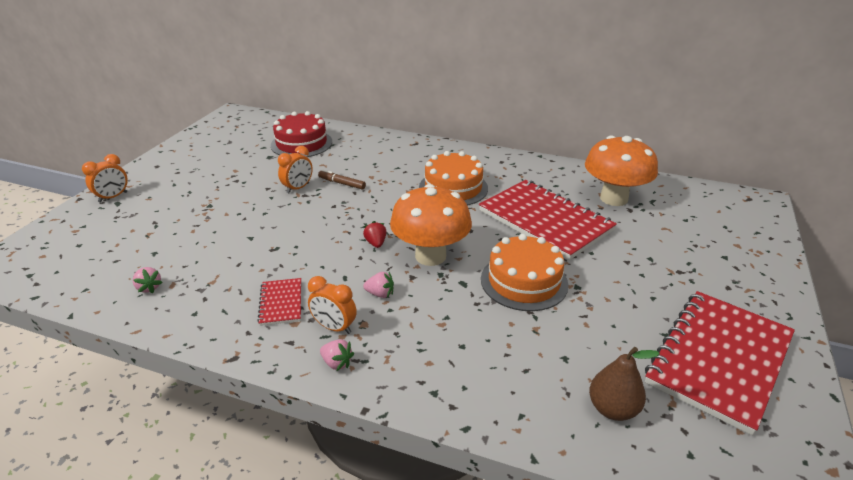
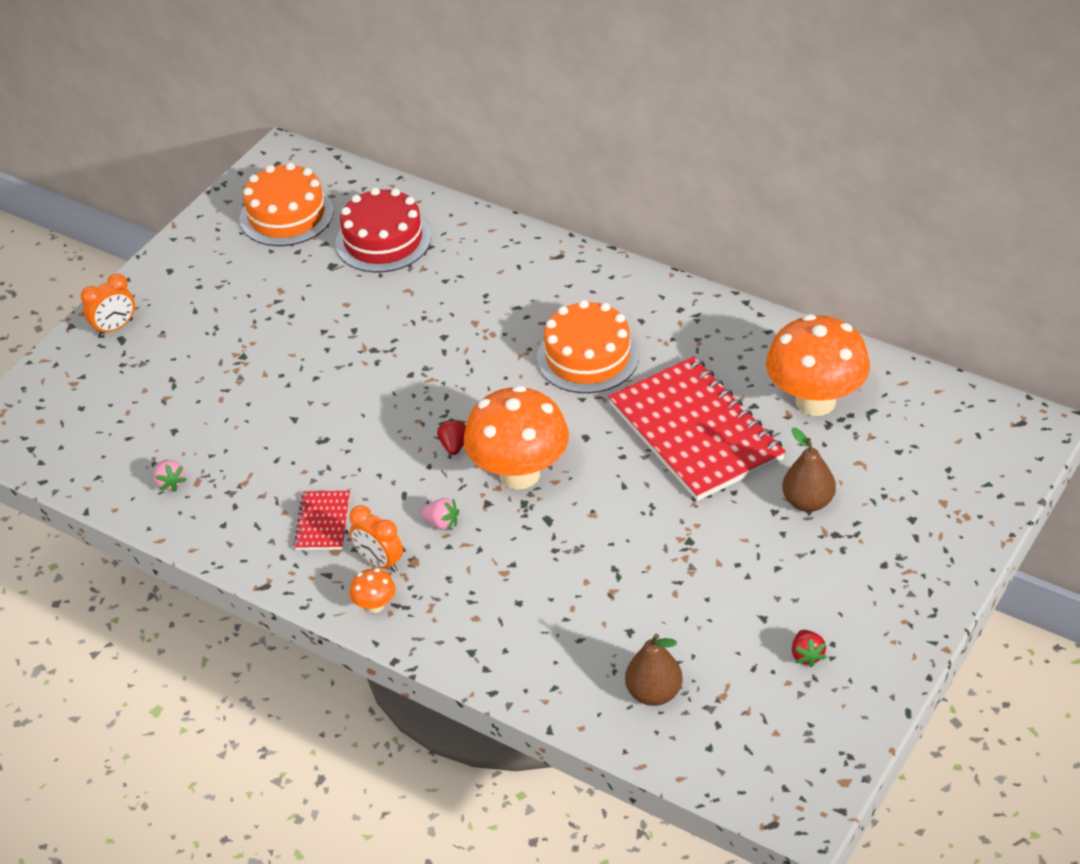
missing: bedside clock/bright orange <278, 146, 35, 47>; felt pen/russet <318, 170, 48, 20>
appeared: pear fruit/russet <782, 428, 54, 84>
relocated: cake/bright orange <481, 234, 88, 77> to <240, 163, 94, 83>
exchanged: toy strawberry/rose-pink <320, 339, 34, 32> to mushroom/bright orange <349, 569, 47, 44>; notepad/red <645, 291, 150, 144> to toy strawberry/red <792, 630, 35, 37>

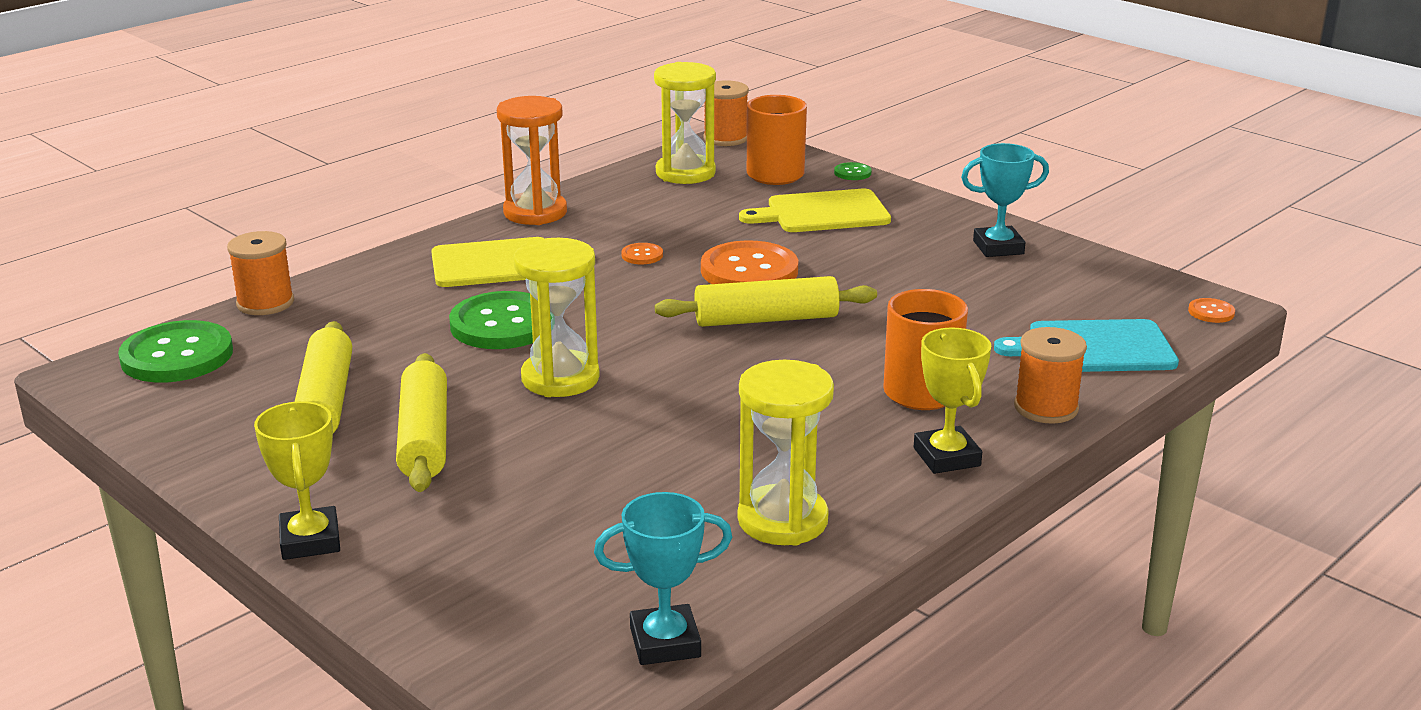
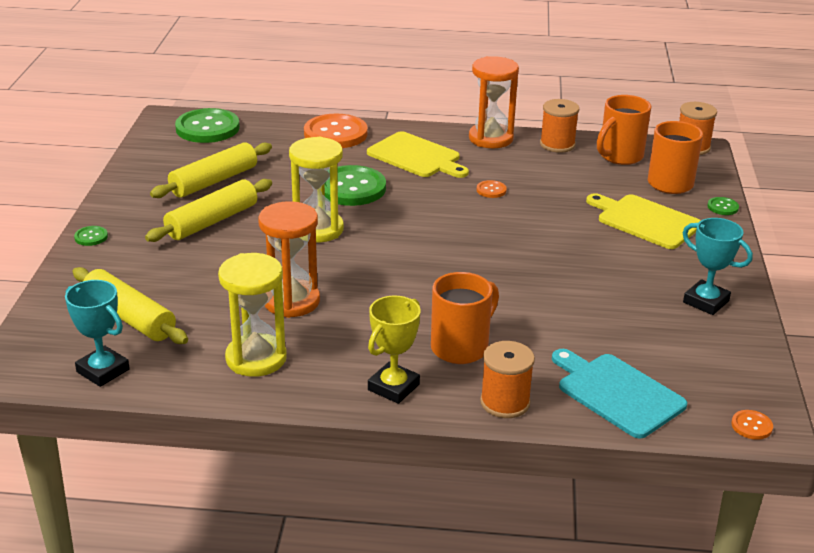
appeared: sand timer/bright orange <258, 201, 62, 117>
relocated: reel of thread/bright orange <227, 231, 67, 84> to <540, 99, 39, 54>; rolling pin/yellow <655, 276, 222, 51> to <73, 267, 115, 77>; button/bright orange <701, 240, 97, 44> to <304, 114, 64, 34>
exchanged: trophy/yellow <254, 401, 86, 159> to button/emerald <74, 226, 34, 20>; sand timer/yellow <654, 62, 62, 122> to coffee mug/bright orange <597, 95, 54, 70>

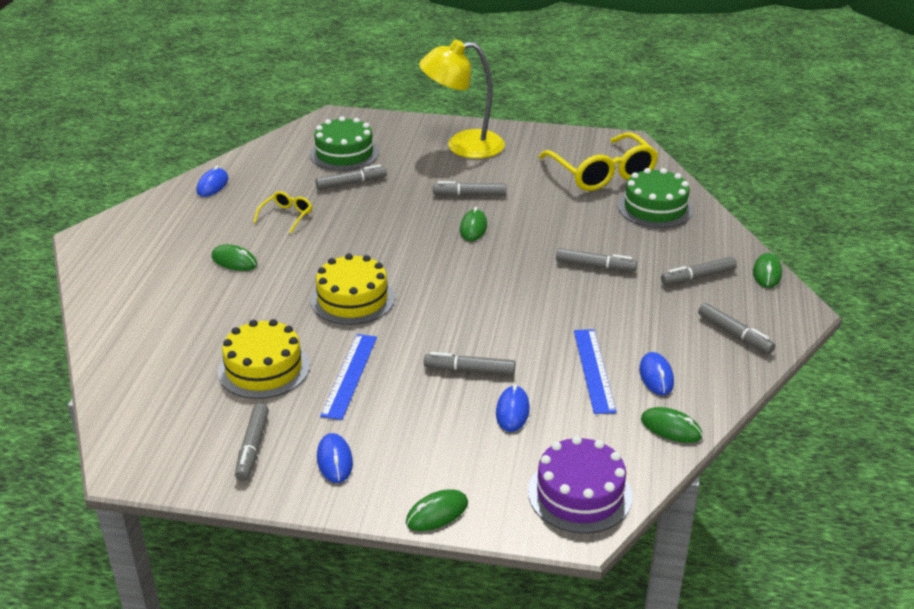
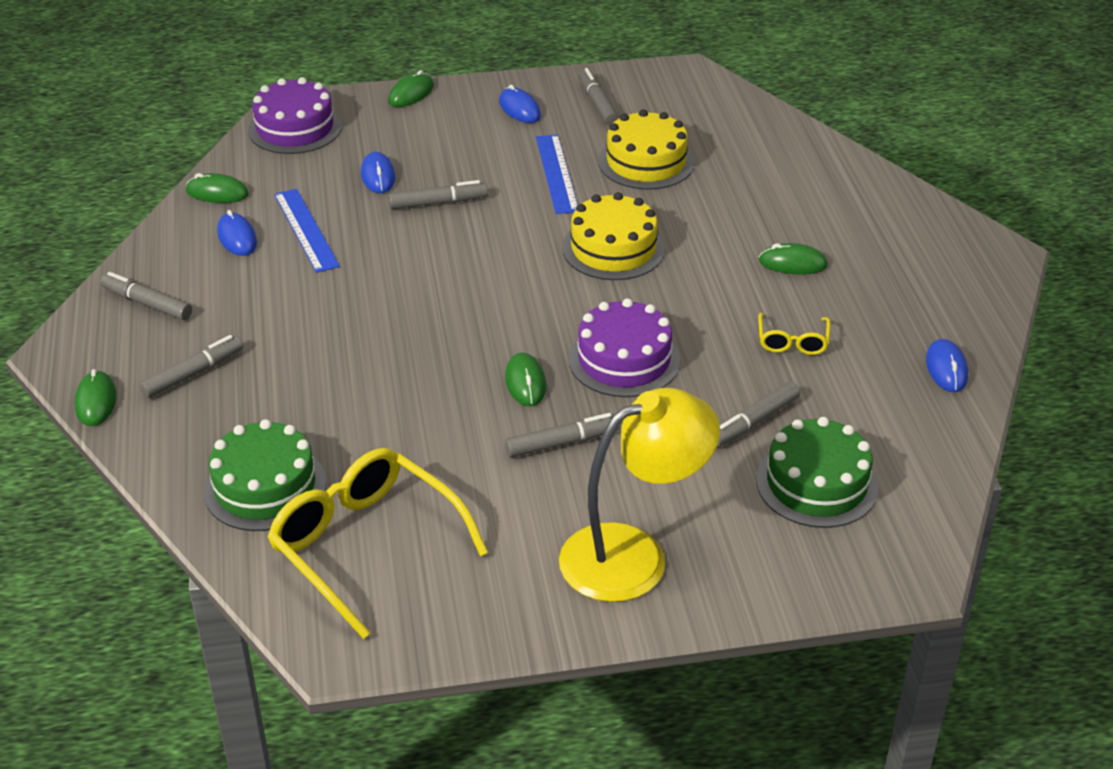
missing: felt pen/grey <556, 248, 81, 24>
appeared: cake/royal purple <569, 298, 111, 99>

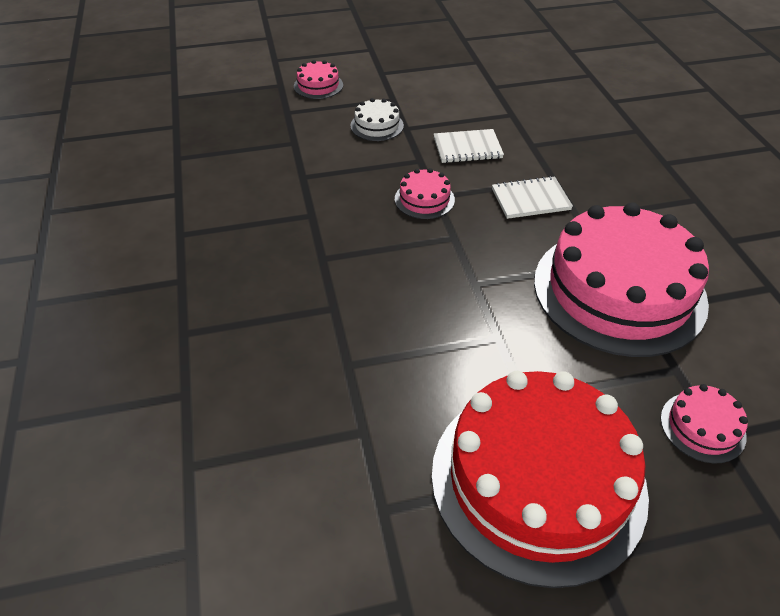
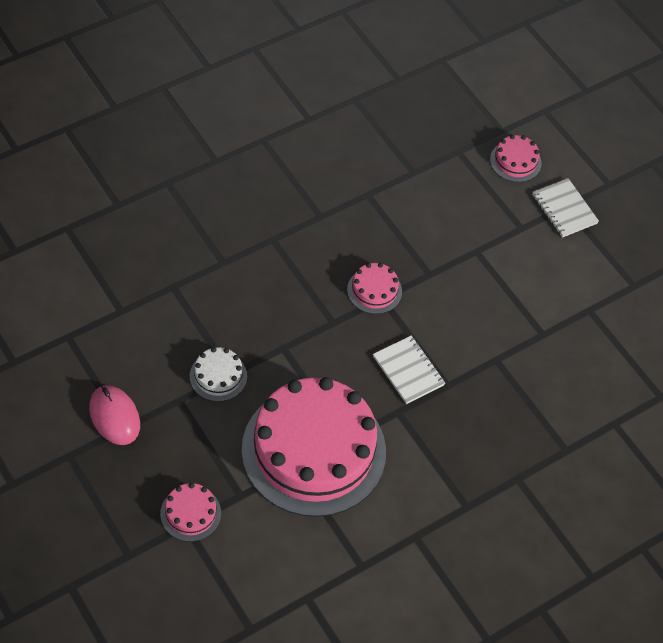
relocated: cake/pure white <350, 98, 54, 43> to <190, 347, 57, 55>; notepad/pure white <434, 129, 70, 34> to <532, 178, 67, 60>
exchanged: cake/red <432, 371, 217, 217> to computer mouse/rose-pink <89, 385, 51, 60>

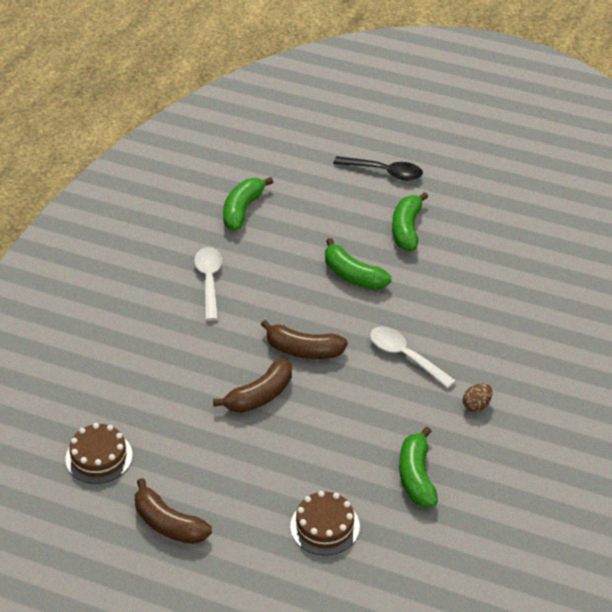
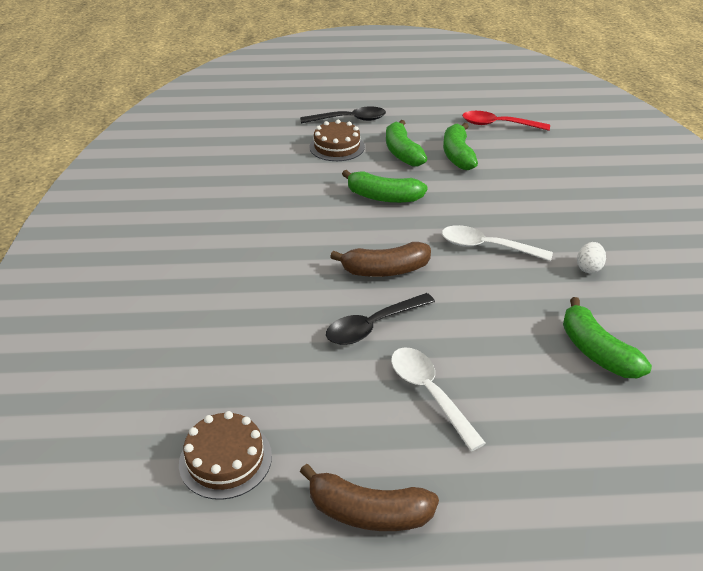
appeared: tablespoon/red <462, 111, 88, 20>
relocated: tablespoon/pure white <194, 247, 28, 74> to <391, 347, 95, 104>; banana fruit/emerald <223, 177, 50, 54> to <443, 123, 35, 47>; cake/russet <290, 491, 70, 64> to <309, 120, 56, 41>
exchanged: banana fruit/russet <213, 358, 79, 55> to tablespoon/jet-black <326, 293, 109, 52>
colour: egg/russet <463, 383, 30, 29> to egg/pure white <577, 242, 29, 32>

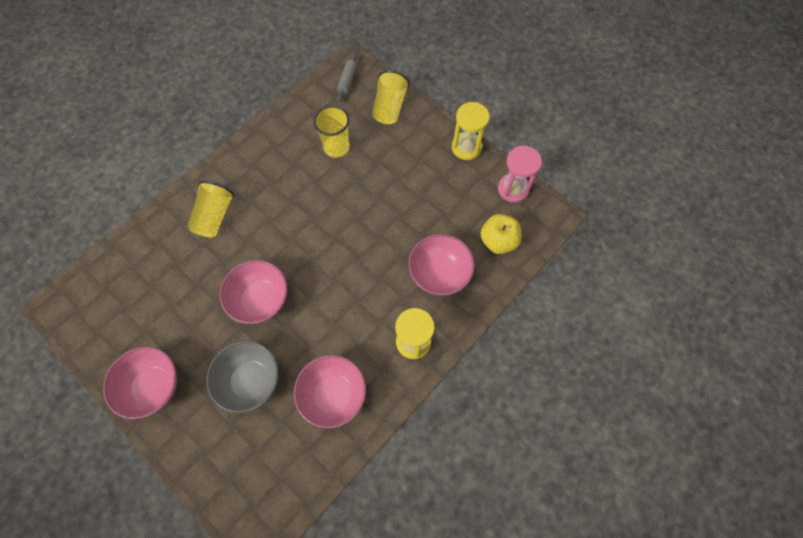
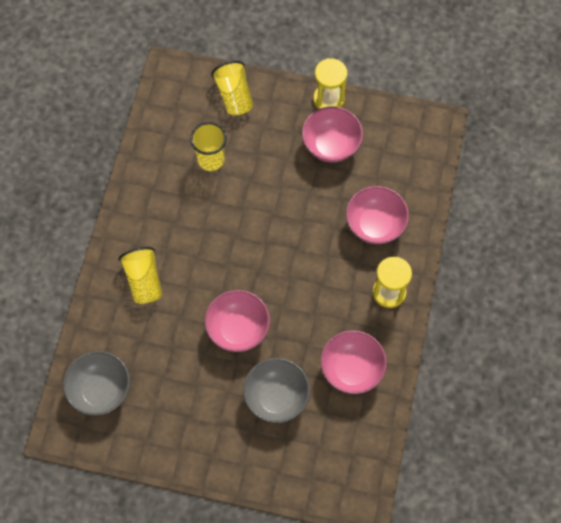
missing: rolling pin/grey <337, 54, 20, 48>; apple fruit/yellow <480, 214, 42, 40>; sand timer/rose-pink <498, 146, 44, 57>
appeared: serving bowl/grey <63, 351, 67, 65>
relocated: serving bowl/rose-pink <103, 347, 74, 72> to <302, 106, 61, 57>

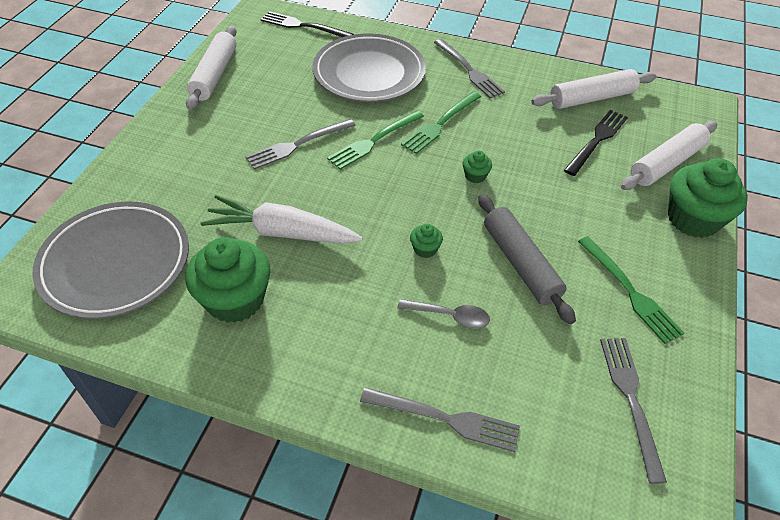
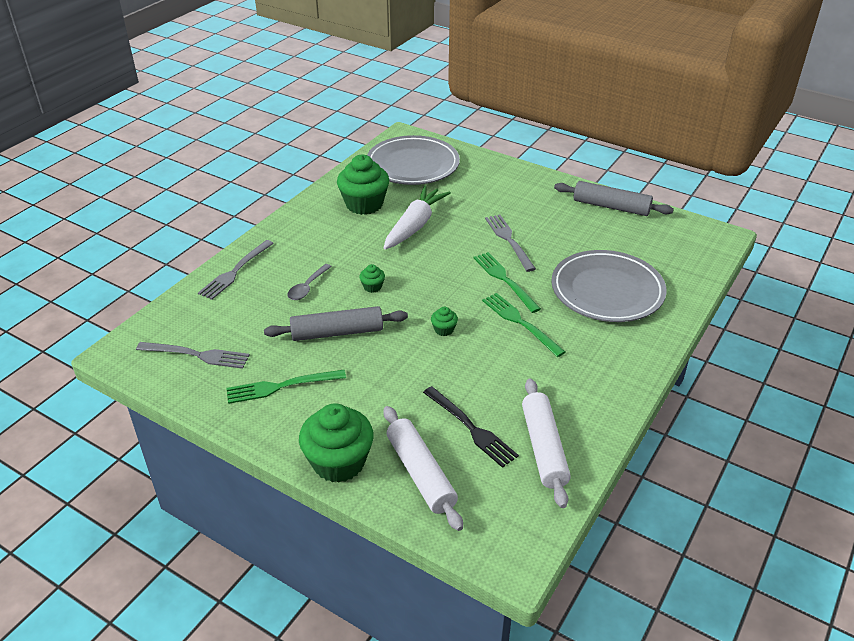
missing: dinner fork/jet-black <261, 11, 92, 26>; dinner fork/grey <434, 39, 71, 59>
colour: rolling pin/pure white <186, 26, 51, 84> to rolling pin/grey <554, 181, 120, 35>

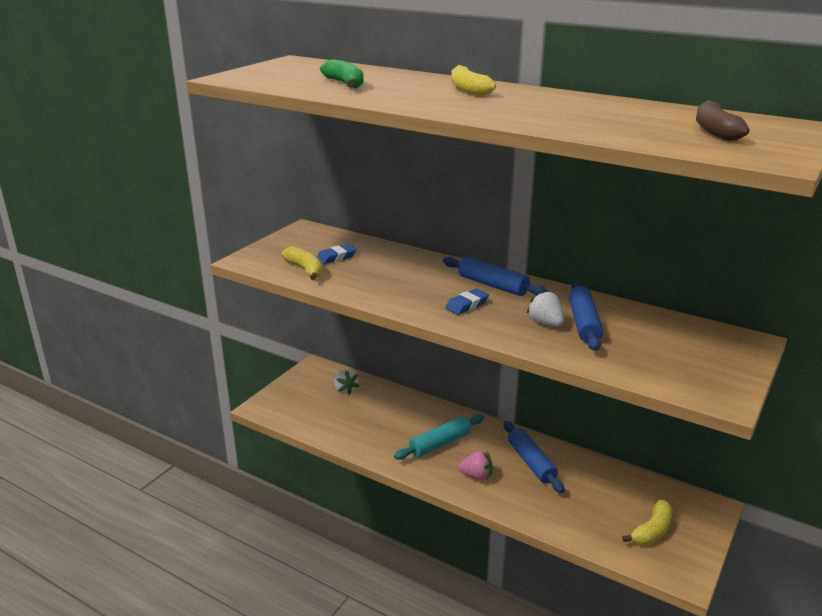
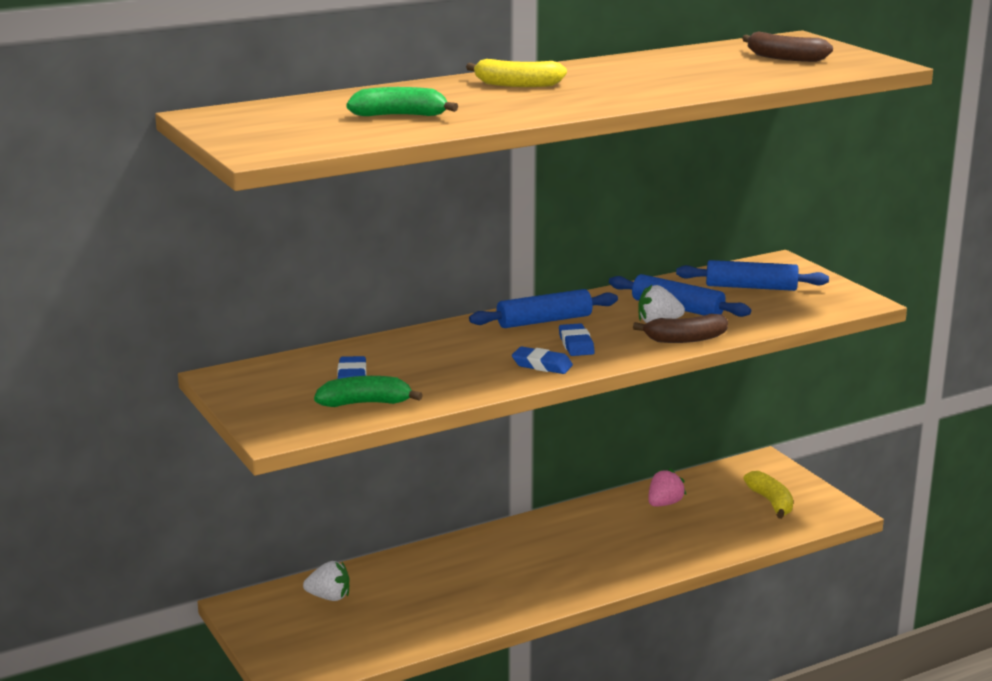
missing: rolling pin/teal <394, 414, 90, 46>
appeared: eraser/cobalt <512, 346, 61, 28>; banana fruit/russet <633, 314, 95, 29>
relocated: toy strawberry/rose-pink <458, 451, 35, 30> to <648, 469, 38, 38>; rolling pin/cobalt <504, 421, 60, 72> to <676, 260, 153, 31>
colour: banana fruit/yellow <281, 246, 42, 34> to banana fruit/emerald <314, 376, 109, 31>

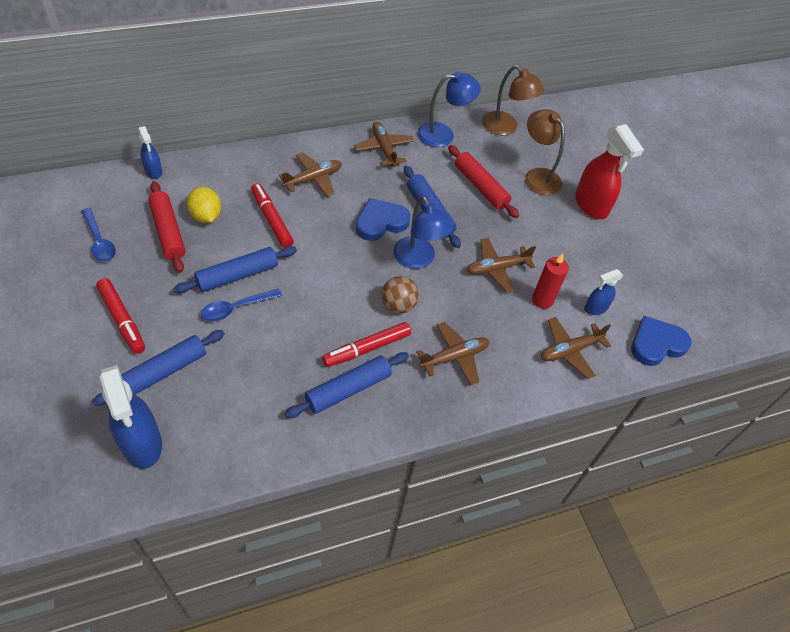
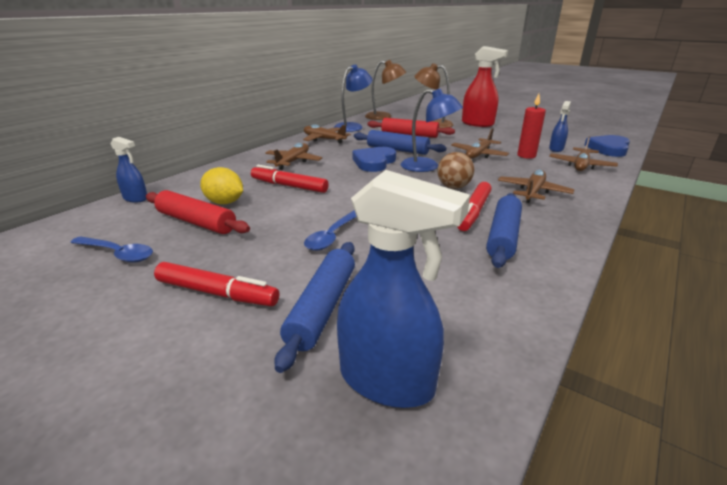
missing: rolling pin/cobalt <173, 246, 124, 47>

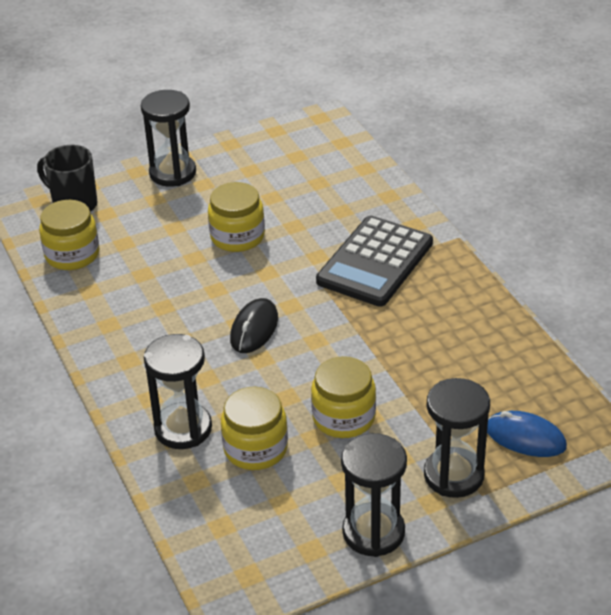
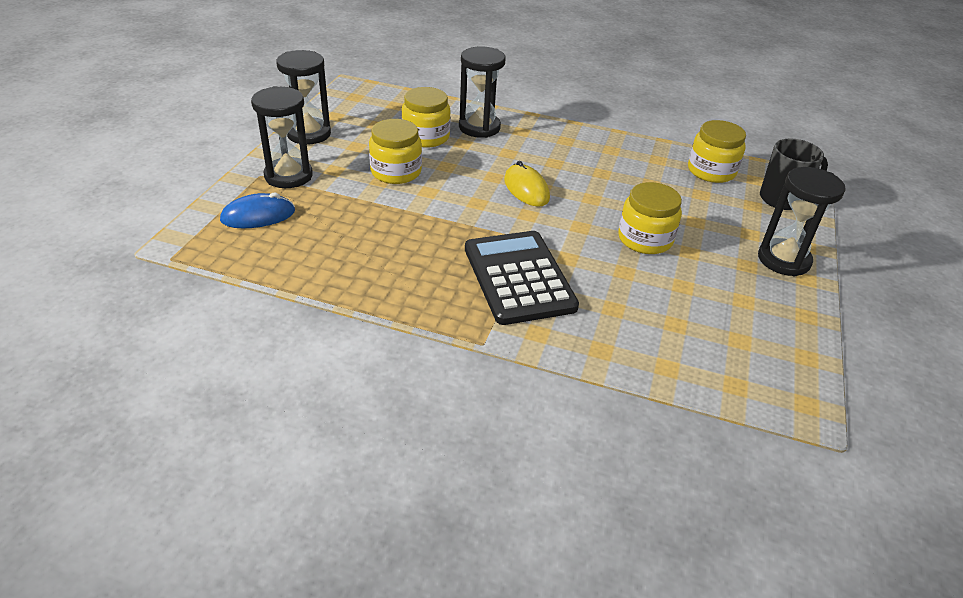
colour: computer mouse/jet-black <230, 298, 48, 55> to computer mouse/yellow <504, 161, 46, 46>

